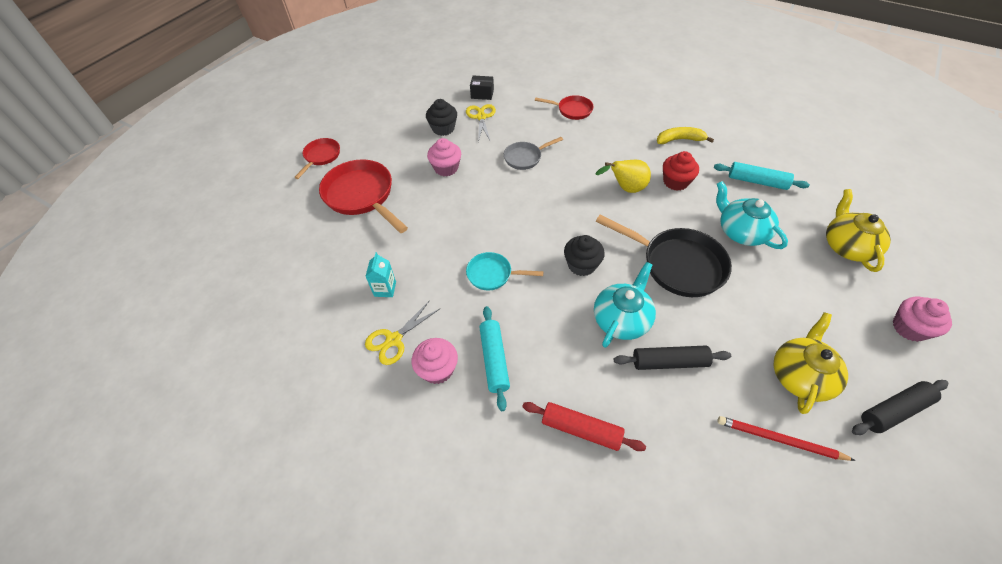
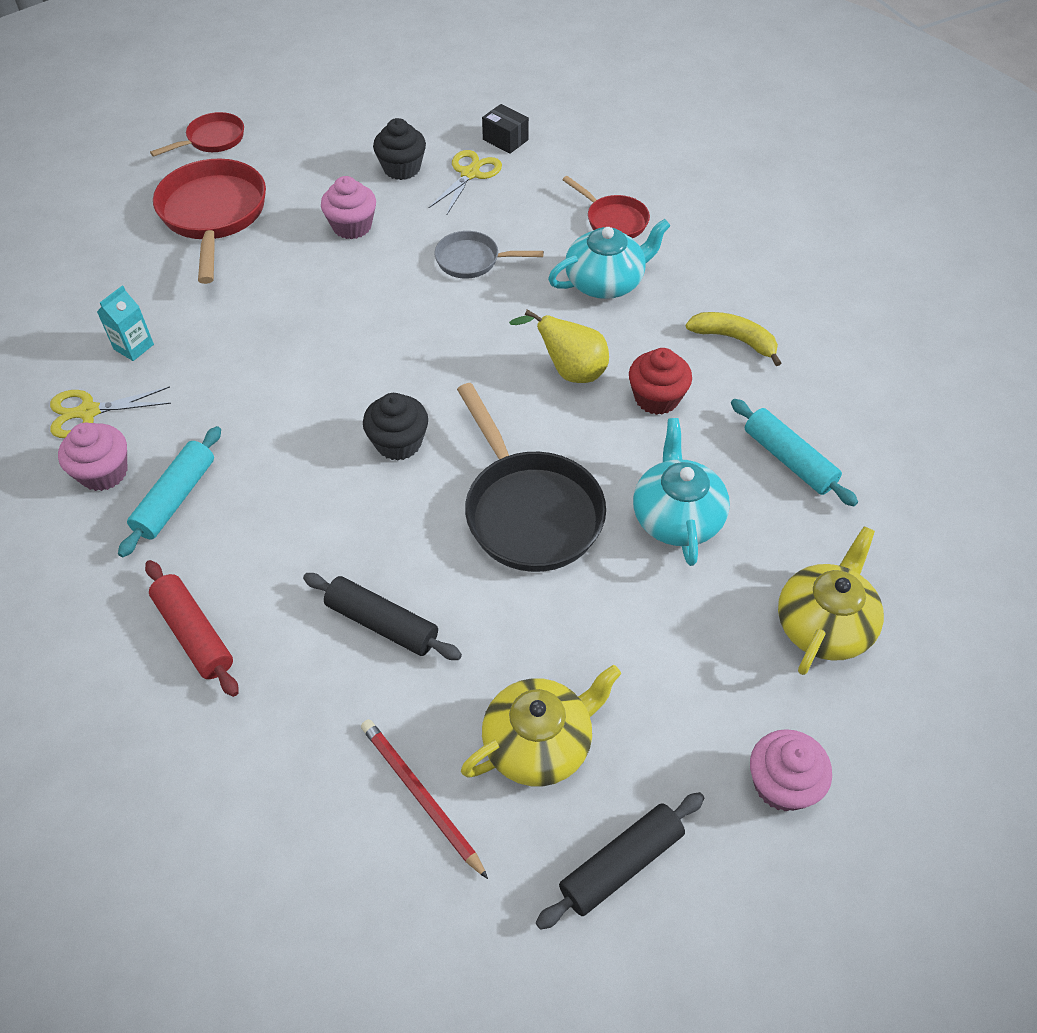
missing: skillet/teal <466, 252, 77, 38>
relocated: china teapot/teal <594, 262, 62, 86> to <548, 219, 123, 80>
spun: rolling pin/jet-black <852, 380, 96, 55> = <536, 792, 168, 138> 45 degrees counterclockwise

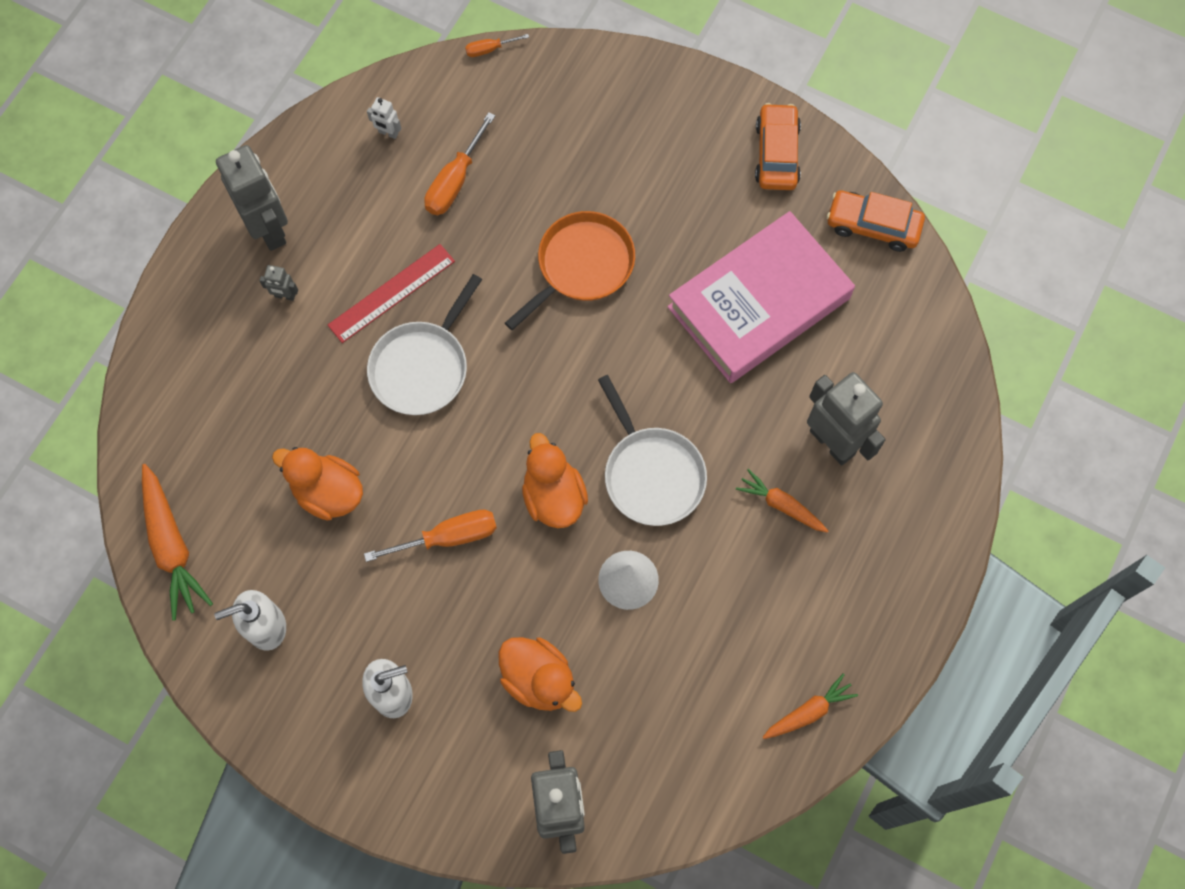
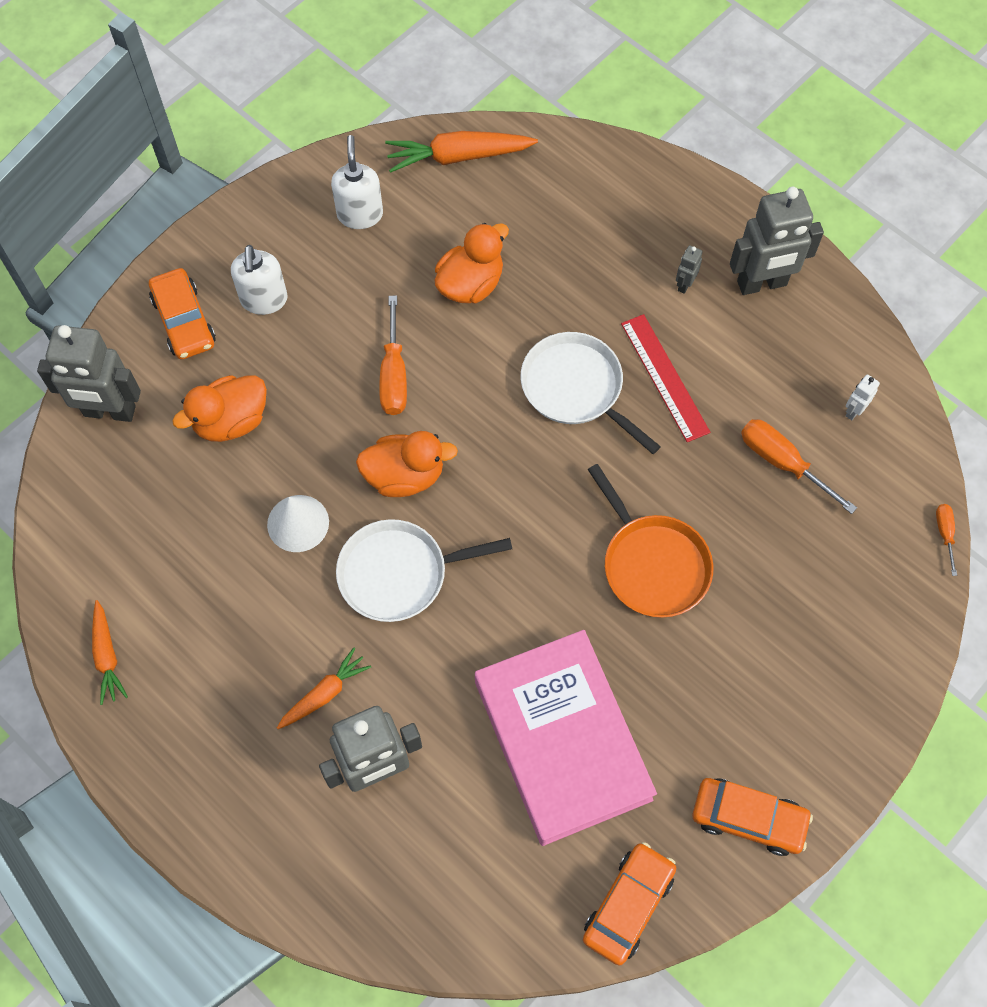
appeared: car/bright orange <149, 268, 67, 91>

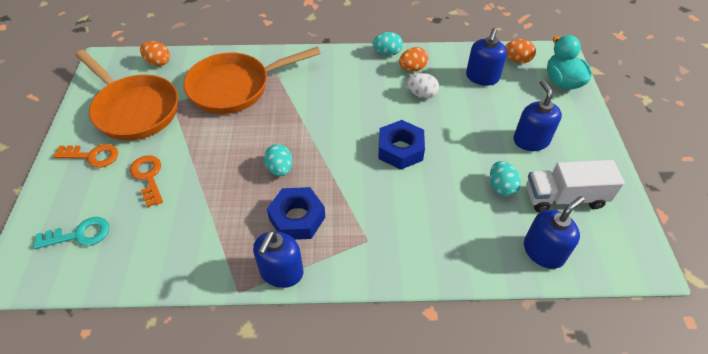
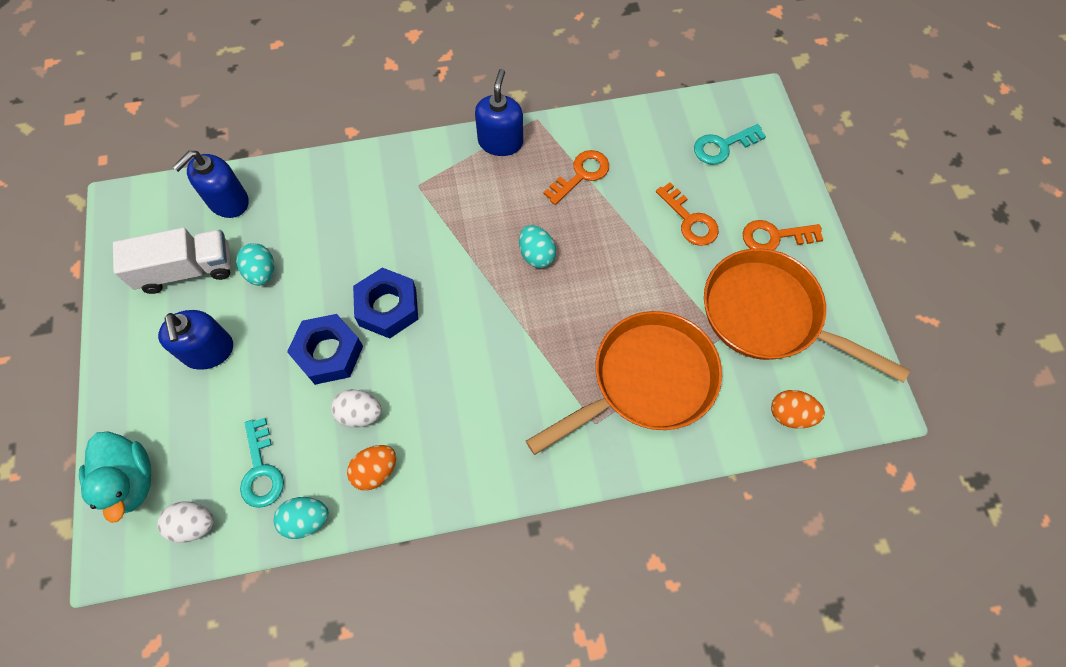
appeared: latchkey/bright orange <543, 150, 66, 55>
relocated: hexagon nut/cobalt <267, 187, 58, 53> to <287, 314, 76, 71>; egg/teal <373, 32, 30, 24> to <274, 497, 55, 42>
exchanged: soap pump/cobalt <466, 28, 41, 58> to latchkey/teal <240, 418, 44, 90>
colour: egg/bright orange <505, 39, 31, 24> to egg/pure white <157, 501, 57, 42>

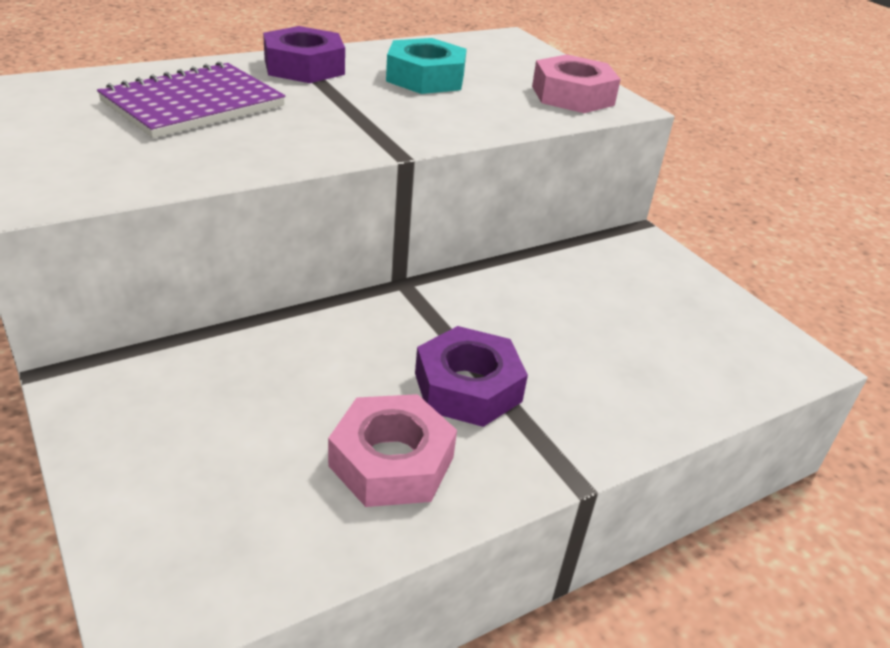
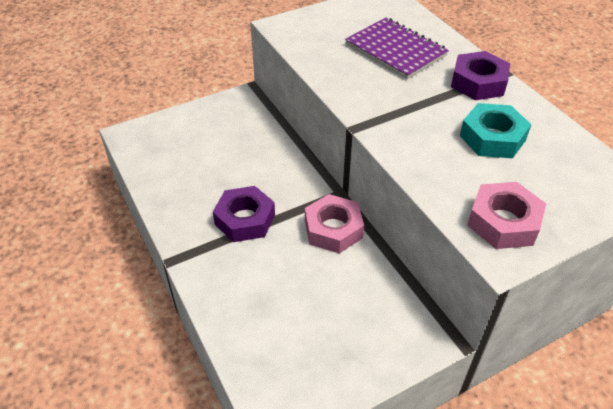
relocated: hexagon nut/rose-pink <328, 394, 129, 113> to <305, 194, 59, 59>

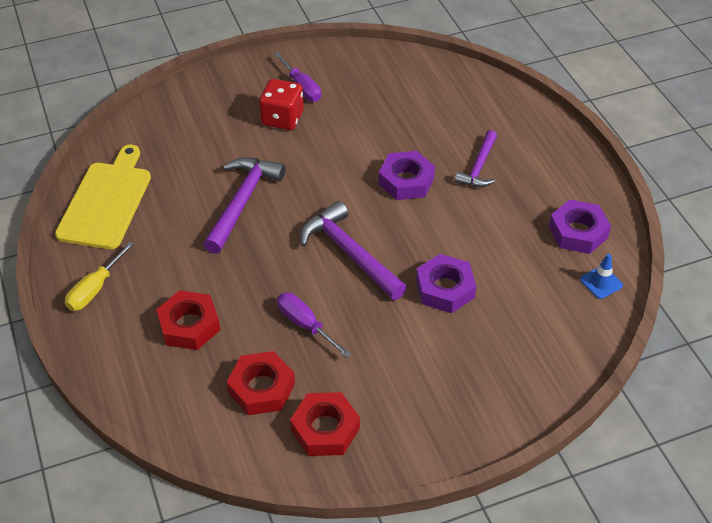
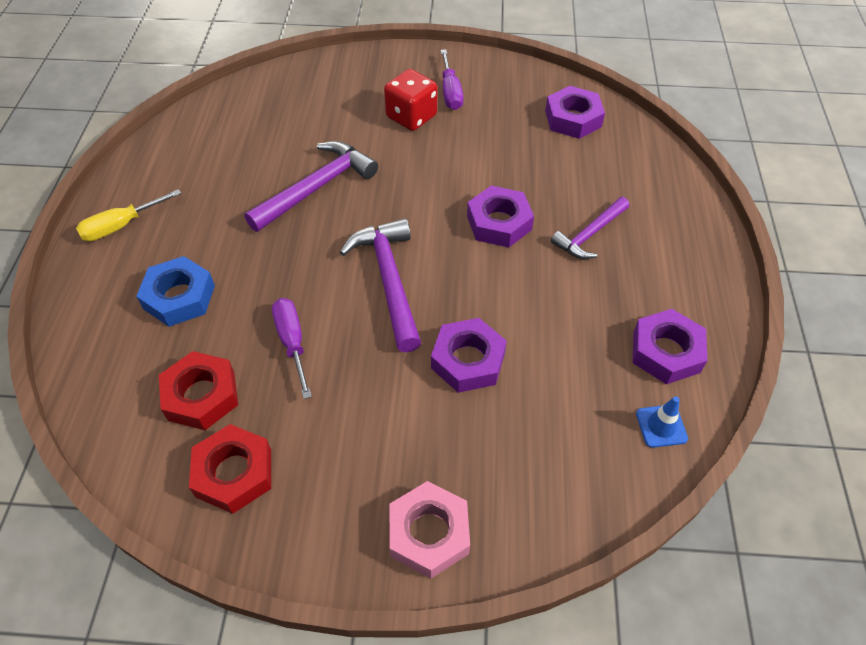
missing: cutting board/yellow <55, 145, 96, 104>
appeared: hexagon nut/rose-pink <389, 481, 81, 97>; hexagon nut/royal purple <545, 86, 60, 53>
colour: hexagon nut/red <156, 290, 64, 60> to hexagon nut/cobalt <136, 256, 79, 71>

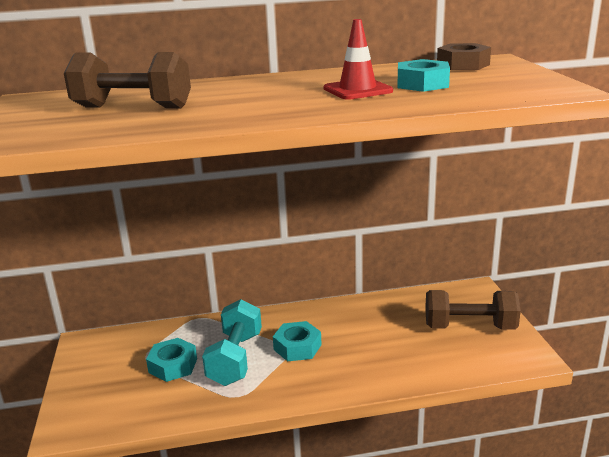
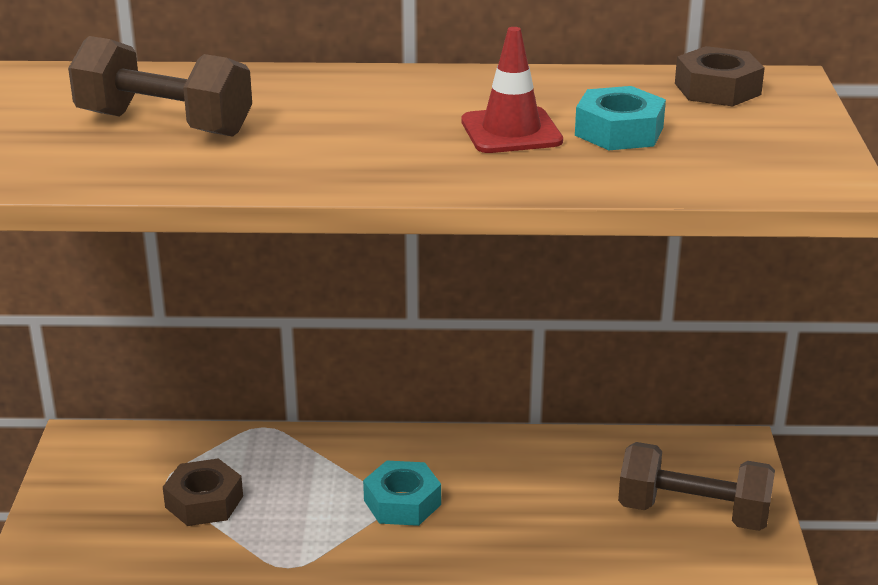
missing: dumbbell/teal <202, 299, 60, 87>
colour: hexagon nut/teal <146, 338, 51, 44> to hexagon nut/russet <163, 458, 80, 68>

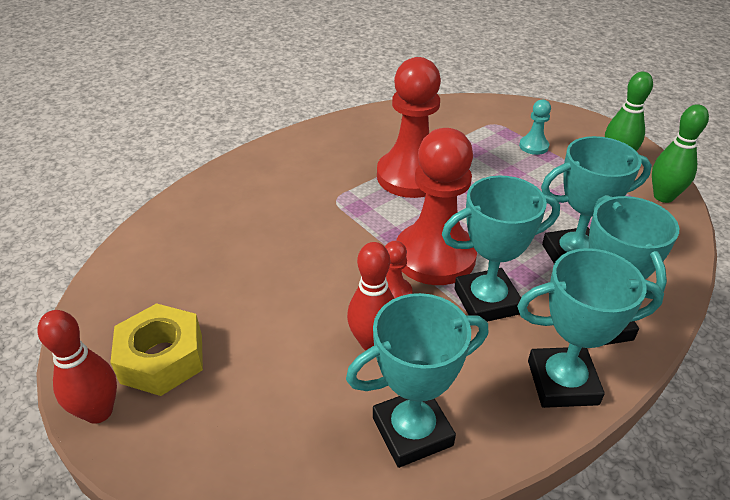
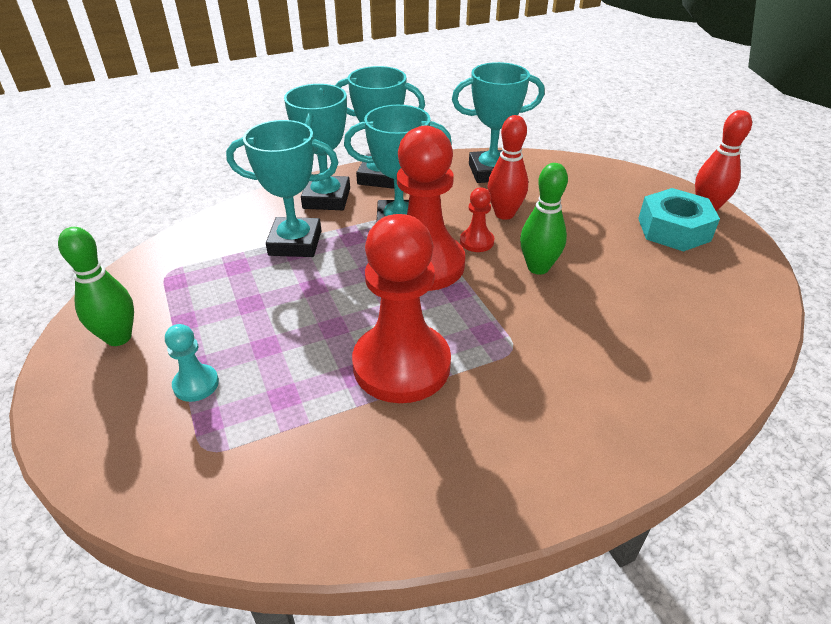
relocated: skittle/emerald <652, 104, 57, 99> to <520, 163, 48, 112>
colour: hexagon nut/yellow <110, 303, 93, 93> to hexagon nut/teal <638, 188, 82, 64>

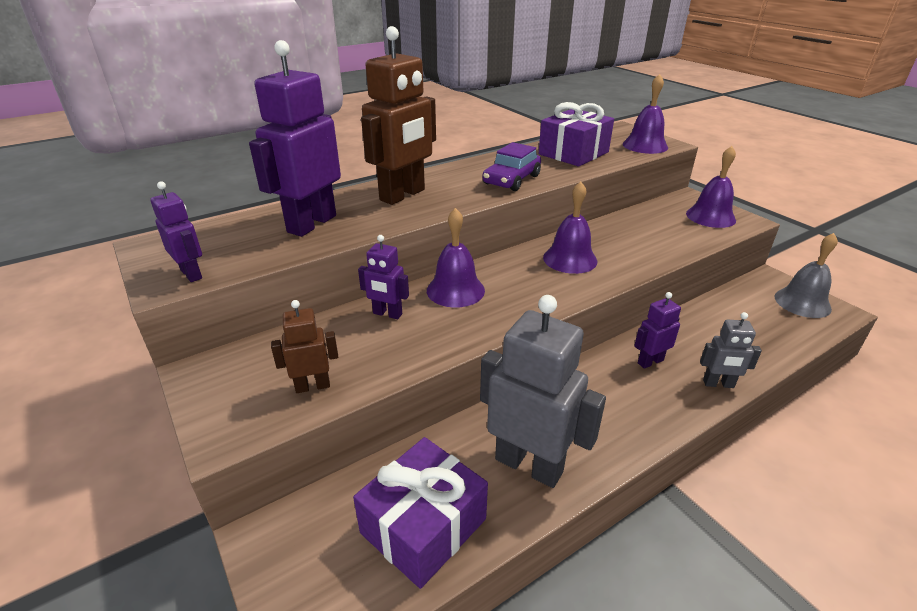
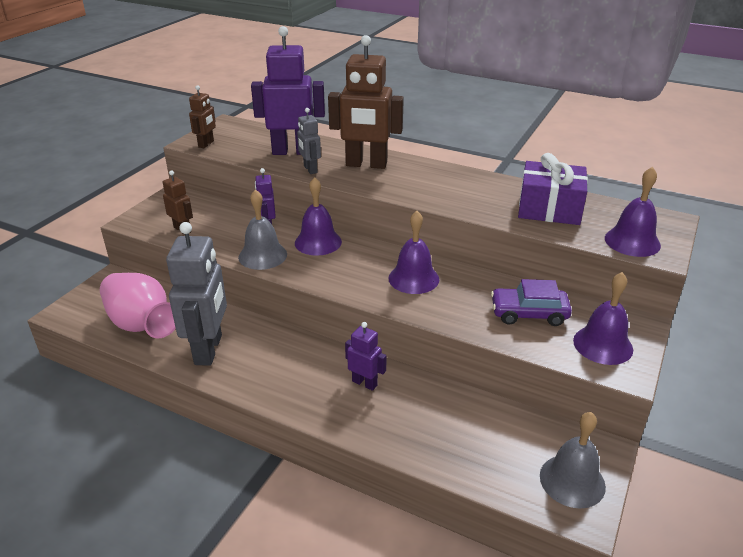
appeared: hand bell/grey <238, 189, 49, 81>
relocated: car/royal purple <483, 142, 58, 49> to <491, 279, 81, 47>; toy robot/grey <700, 312, 62, 76> to <297, 108, 24, 66>
exchanged: wrapped gift/royal purple <353, 437, 135, 152> to vase/rose-pink <100, 273, 76, 65>
colour: toy robot/royal purple <150, 181, 52, 101> to toy robot/russet <189, 85, 27, 63>

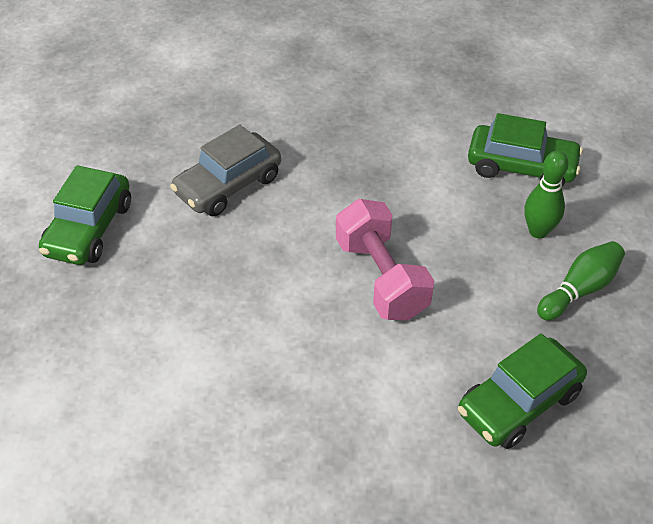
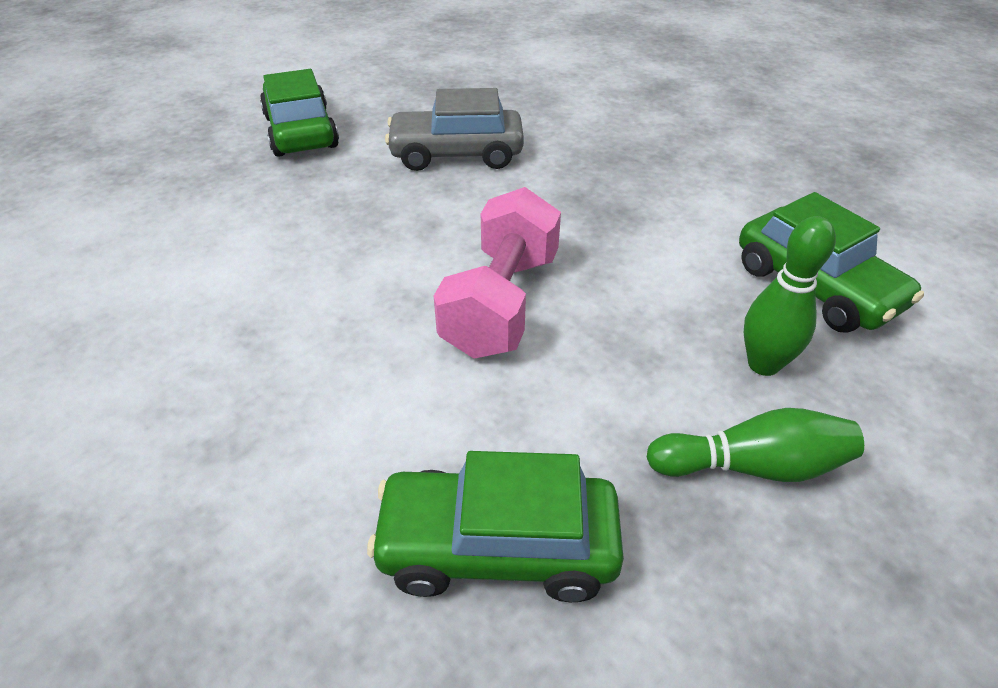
spun: car/emerald <39, 165, 92, 100> = <260, 69, 79, 88> 105 degrees clockwise

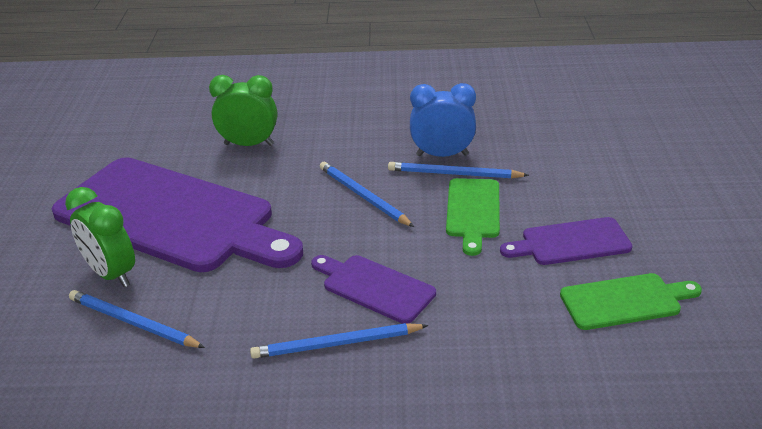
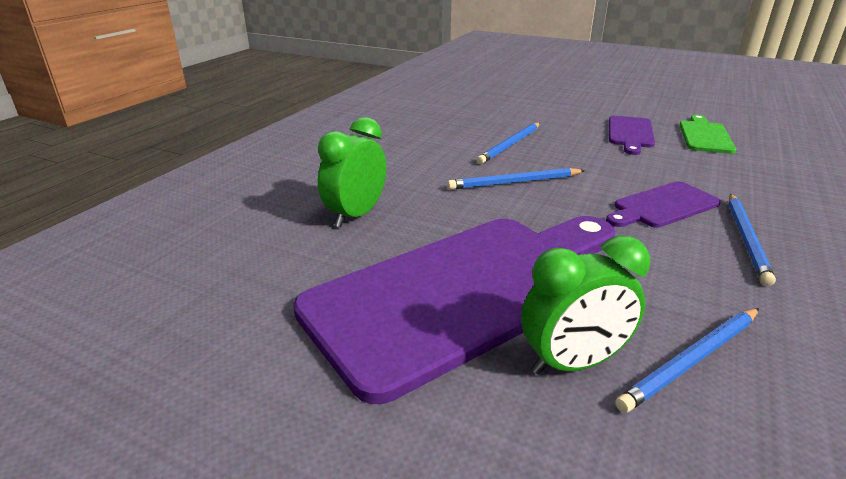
missing: bedside clock/cobalt <410, 83, 66, 74>; cutting board/emerald <446, 178, 54, 78>

